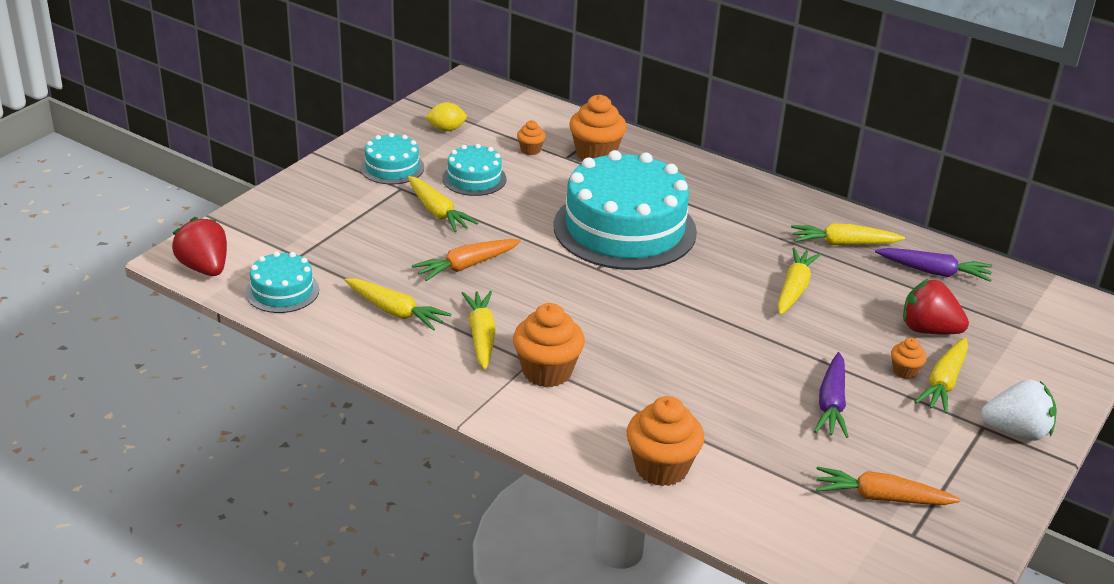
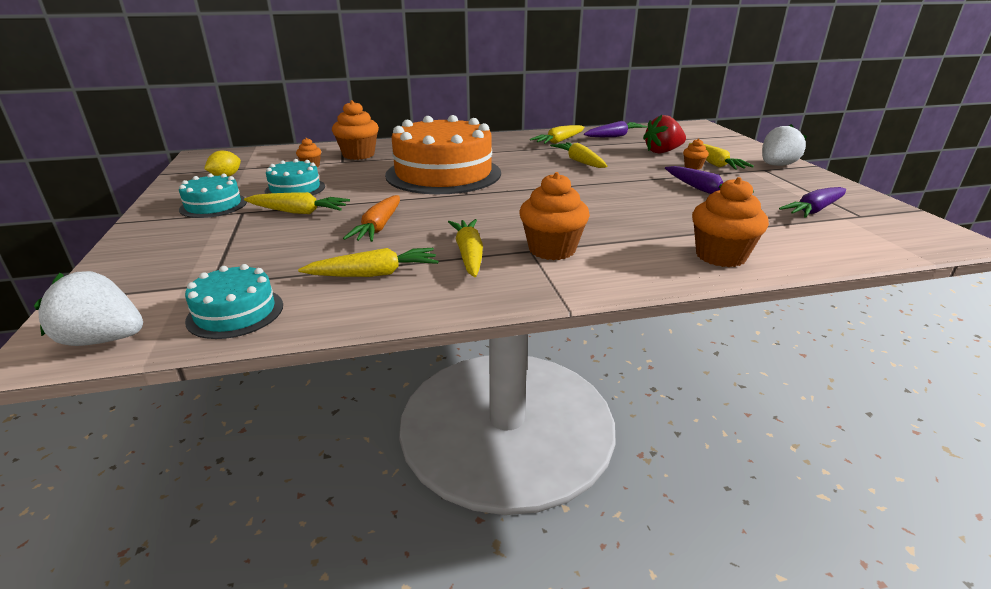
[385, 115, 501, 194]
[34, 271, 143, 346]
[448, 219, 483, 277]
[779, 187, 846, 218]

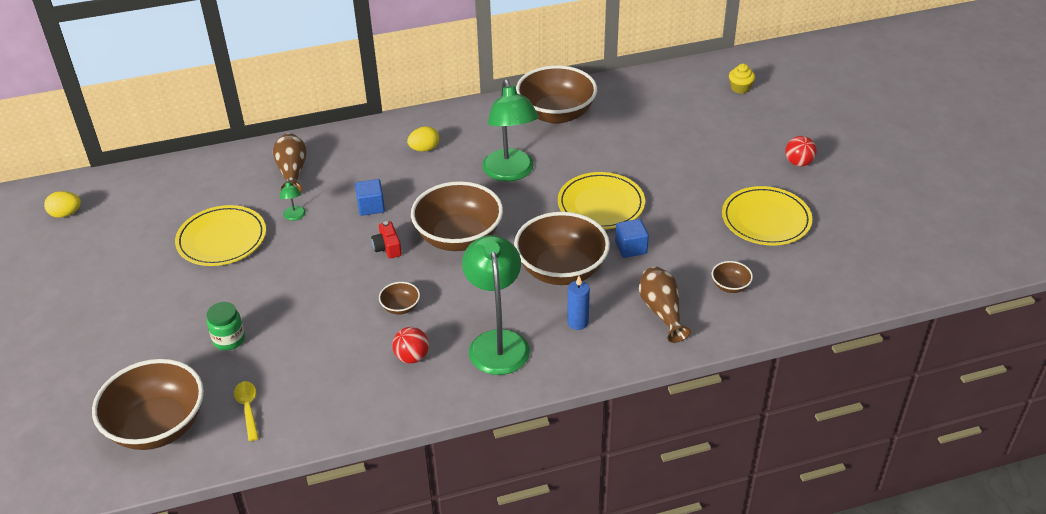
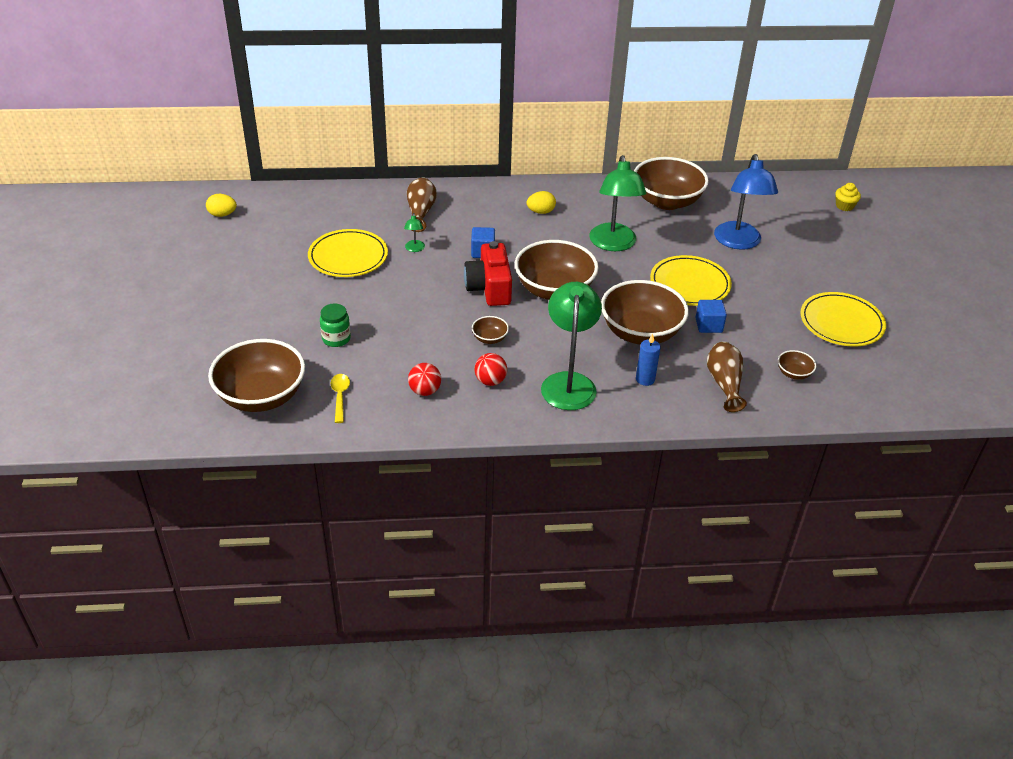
[408, 363, 441, 396]
[464, 241, 512, 306]
[714, 154, 778, 250]

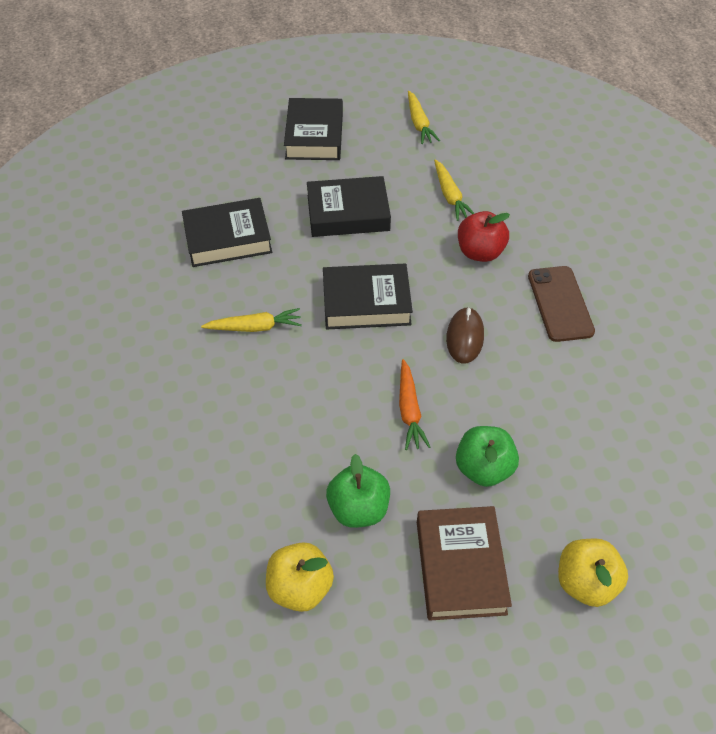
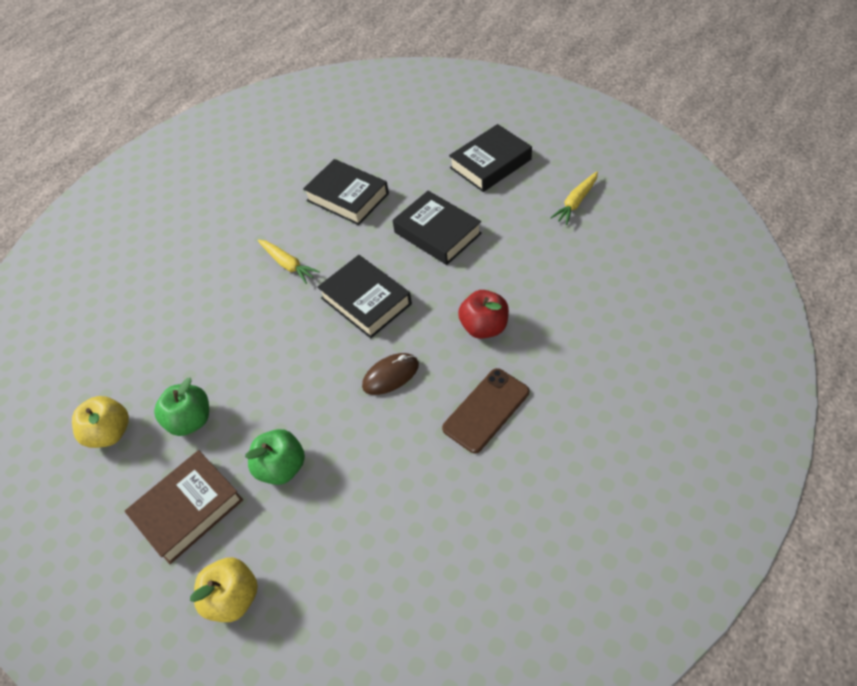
[434, 159, 475, 221] (first image)
[399, 359, 430, 450] (first image)

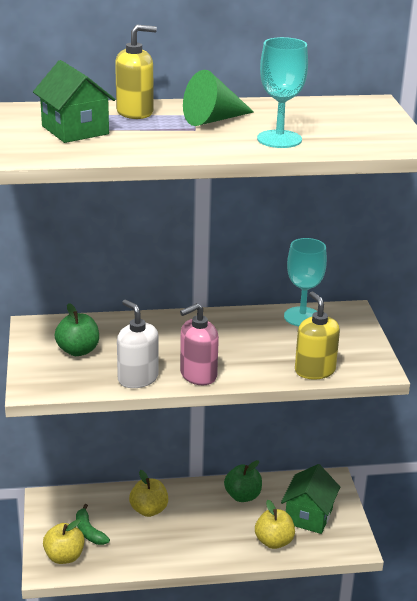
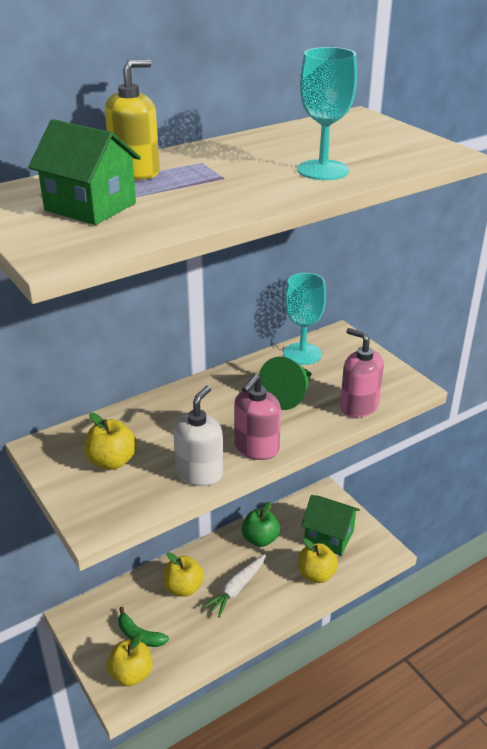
[259, 357, 312, 410]
[340, 328, 384, 418]
[173, 386, 223, 486]
[84, 413, 137, 470]
[301, 495, 360, 556]
[203, 554, 266, 618]

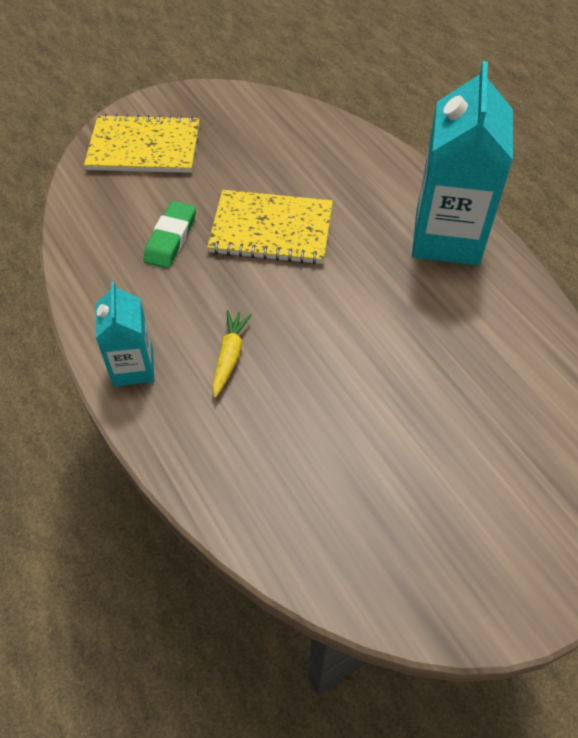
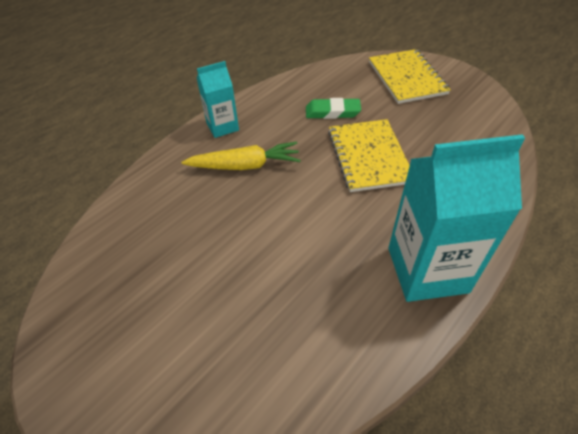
[182, 141, 301, 170]

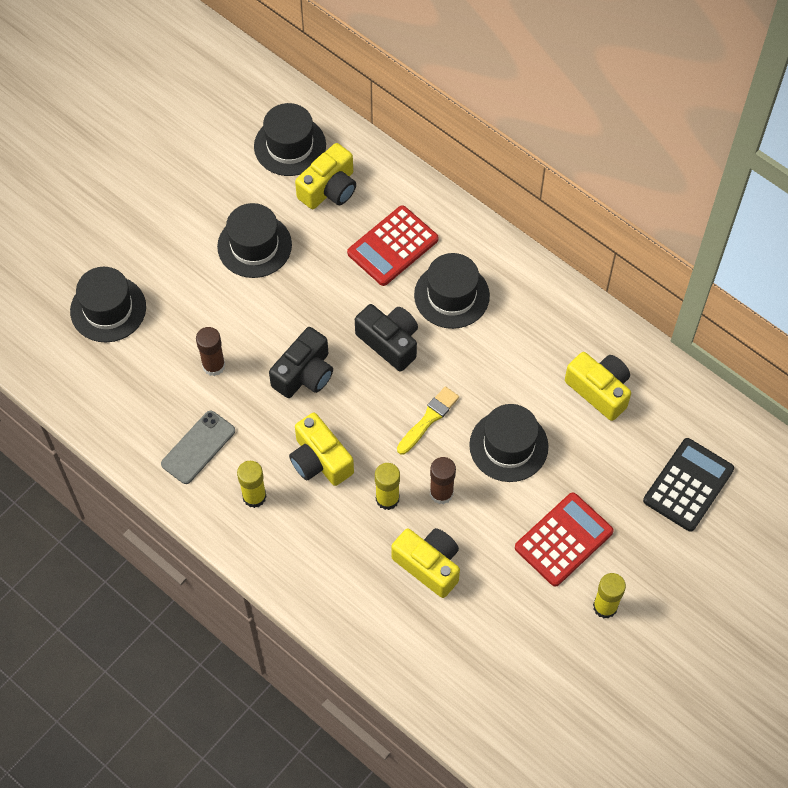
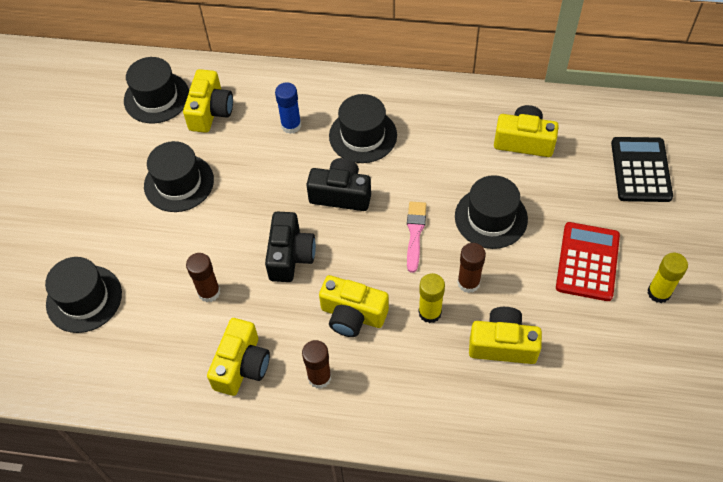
[275, 82, 301, 134]
[407, 201, 426, 273]
[207, 318, 270, 396]
[302, 340, 331, 389]

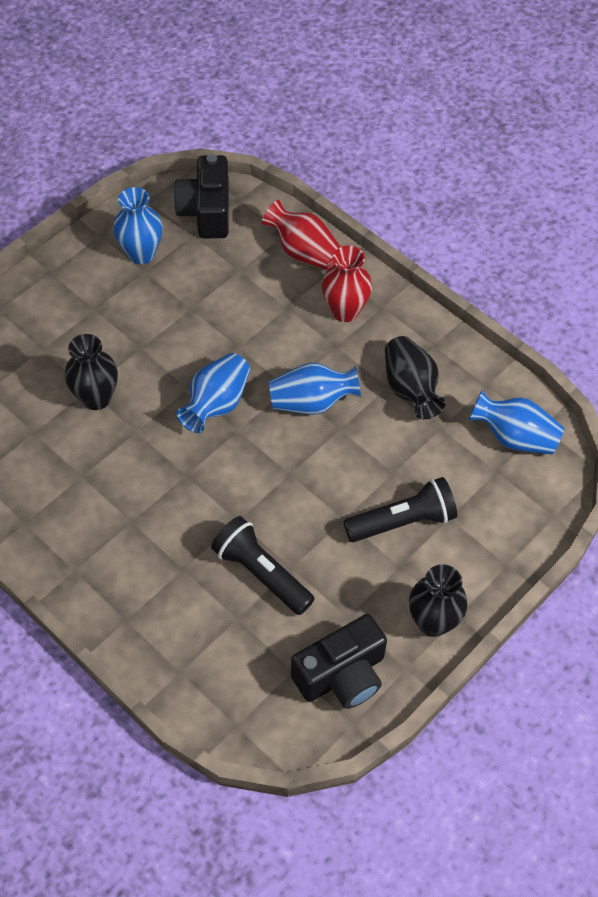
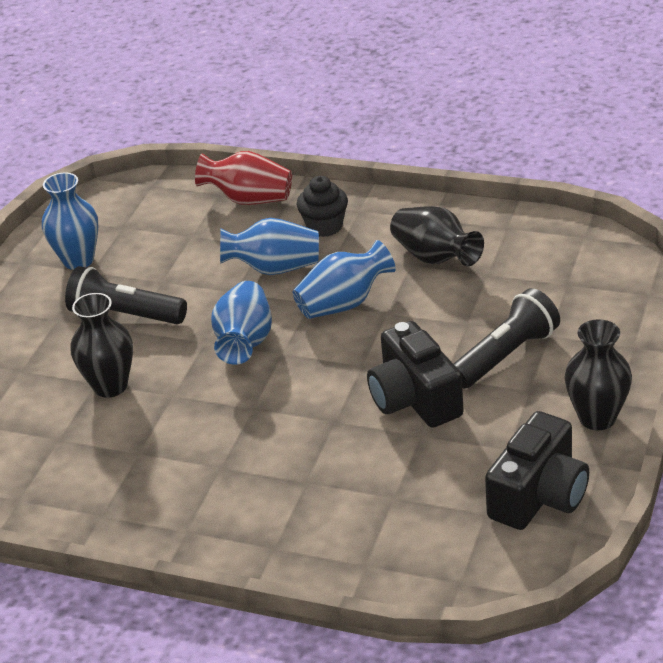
[367, 321, 464, 428]
[297, 176, 348, 237]
[220, 218, 319, 275]
[65, 266, 187, 324]

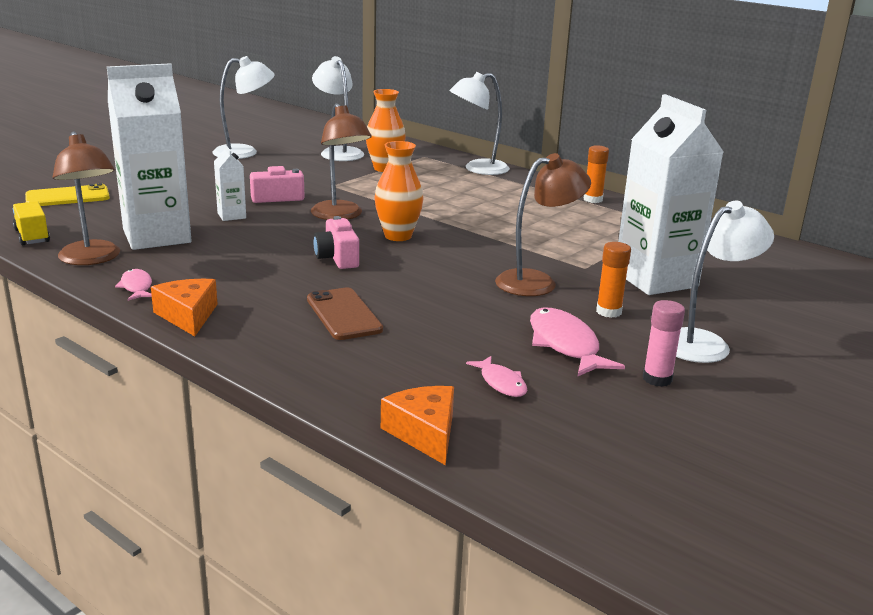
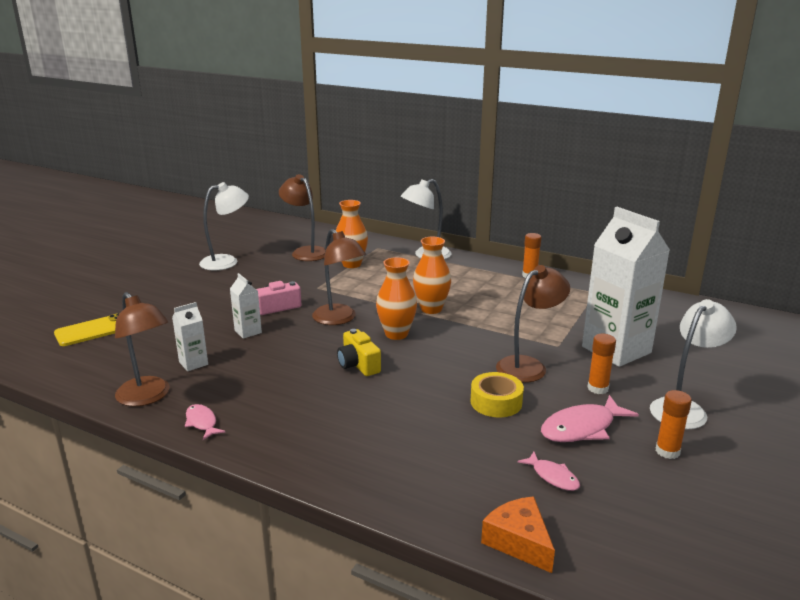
[279, 174, 325, 261]
[172, 302, 208, 371]
[13, 201, 50, 245] (first image)
[337, 329, 381, 376]
[151, 279, 218, 336] (first image)
[307, 287, 383, 340] (first image)
[656, 390, 692, 459]
[541, 395, 639, 442]
[413, 237, 451, 314]
[471, 372, 524, 417]

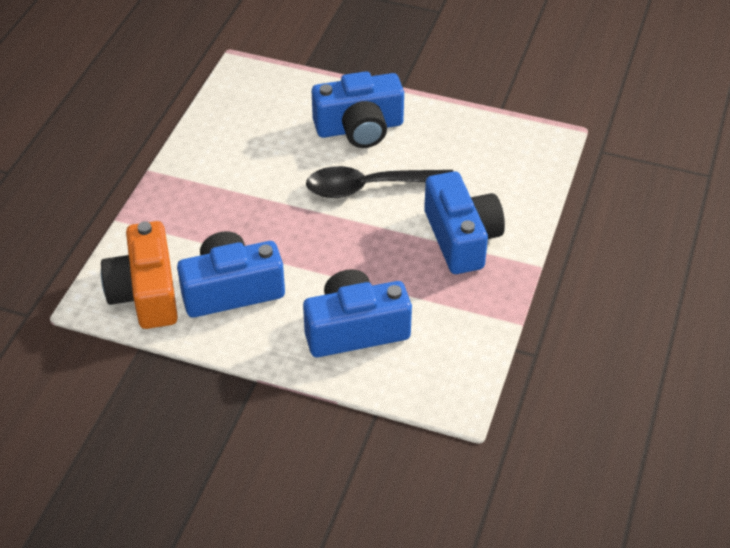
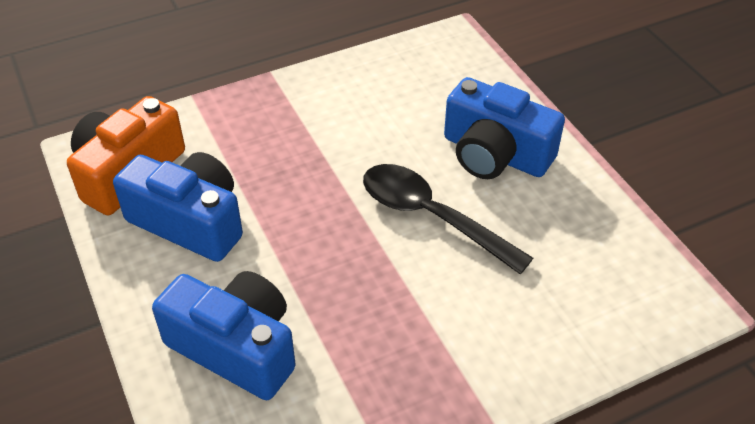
[424, 171, 505, 274] (first image)

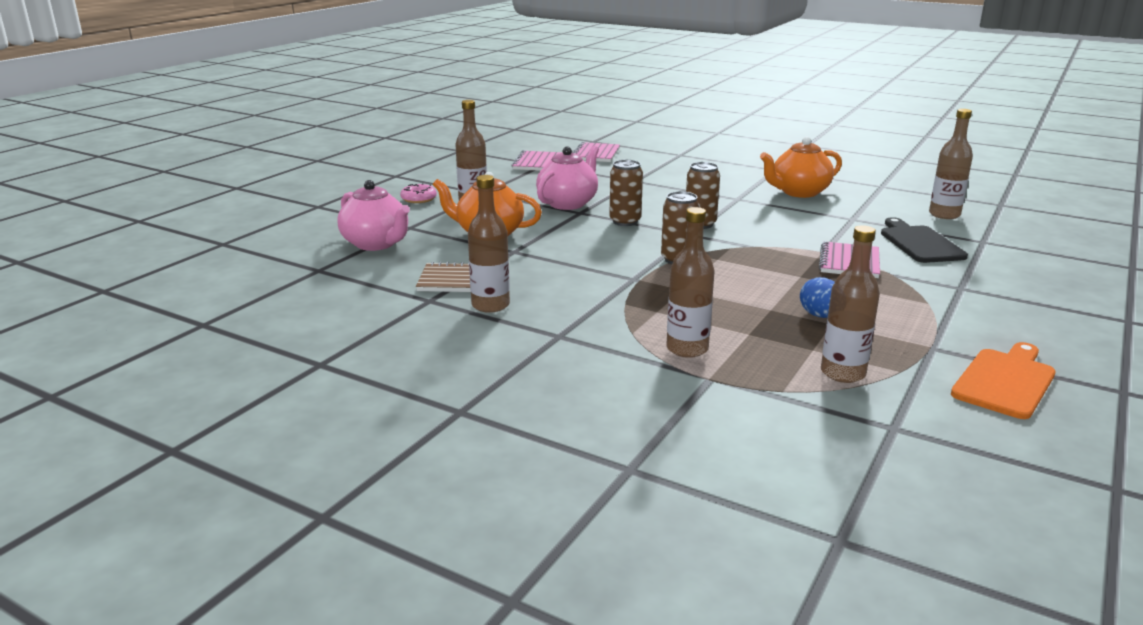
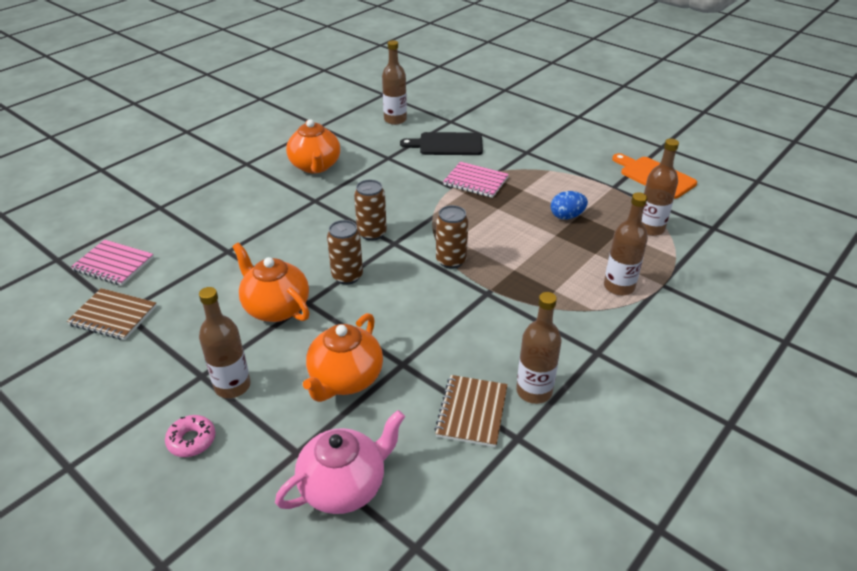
[232, 242, 309, 322]
[67, 288, 157, 340]

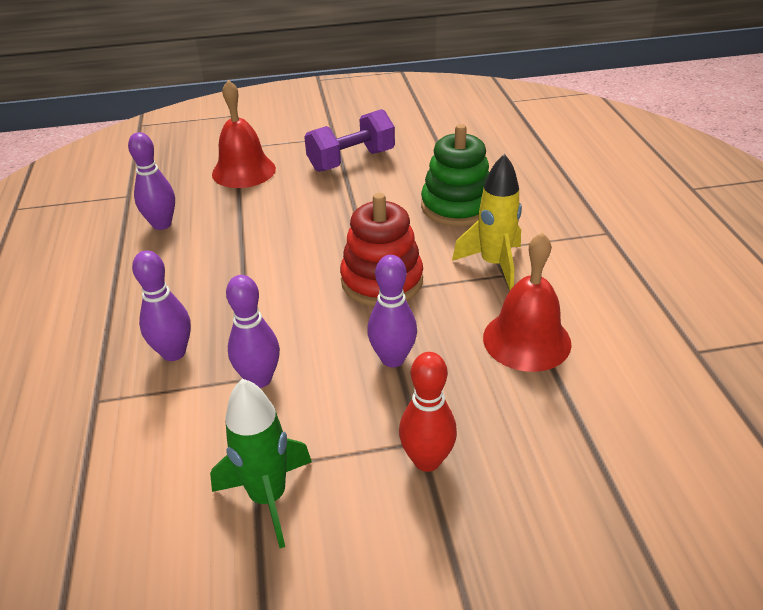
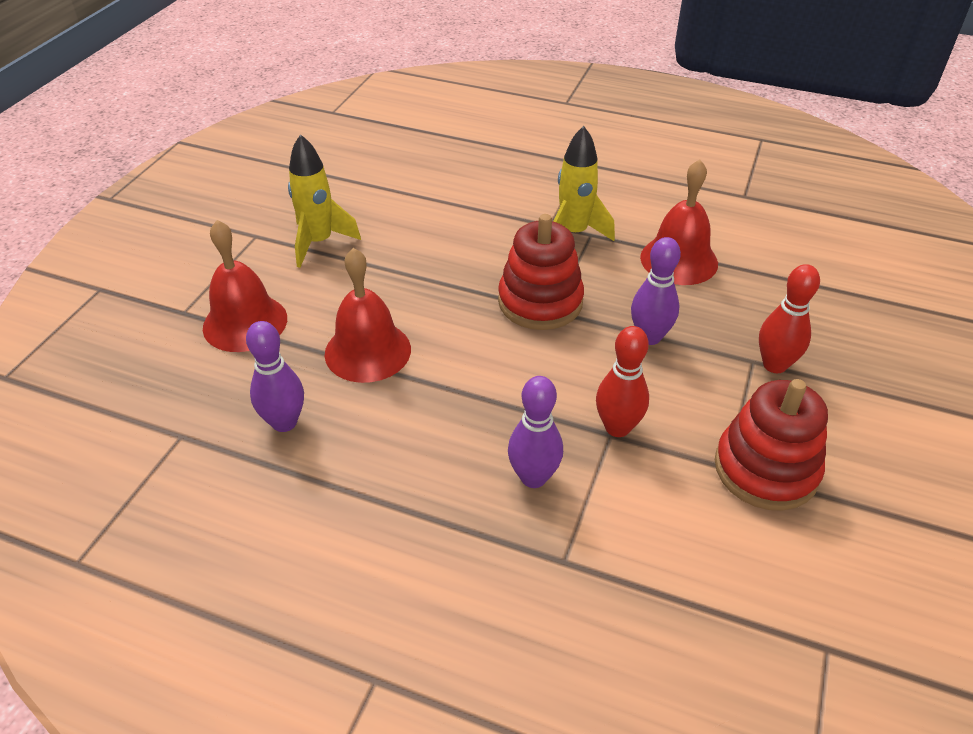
[288, 134, 361, 268]
[421, 124, 490, 226] (first image)
[596, 326, 649, 437]
[715, 379, 828, 511]
[325, 248, 411, 383]

